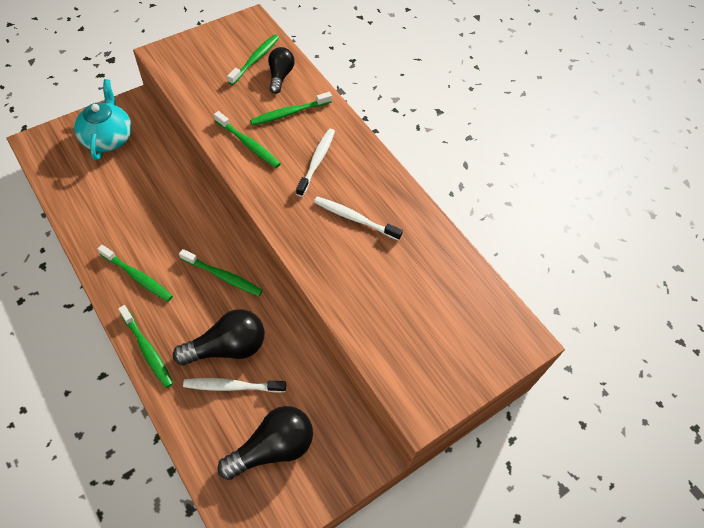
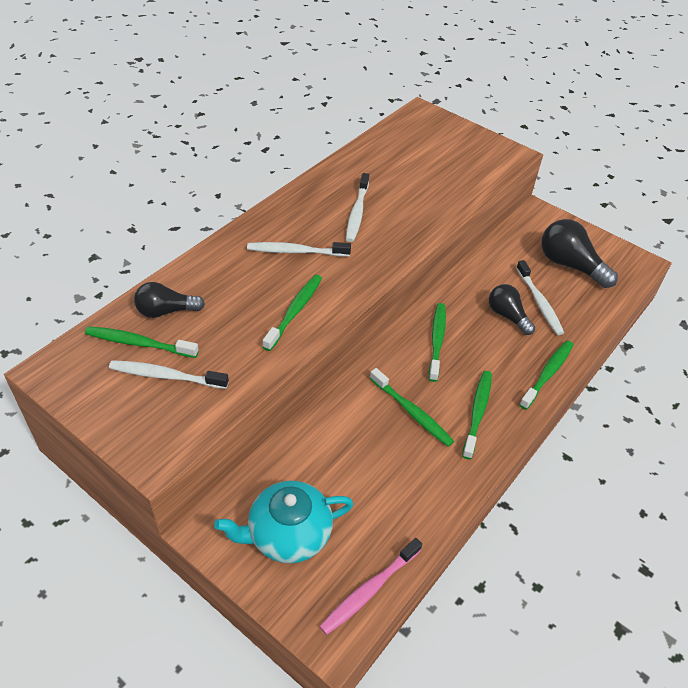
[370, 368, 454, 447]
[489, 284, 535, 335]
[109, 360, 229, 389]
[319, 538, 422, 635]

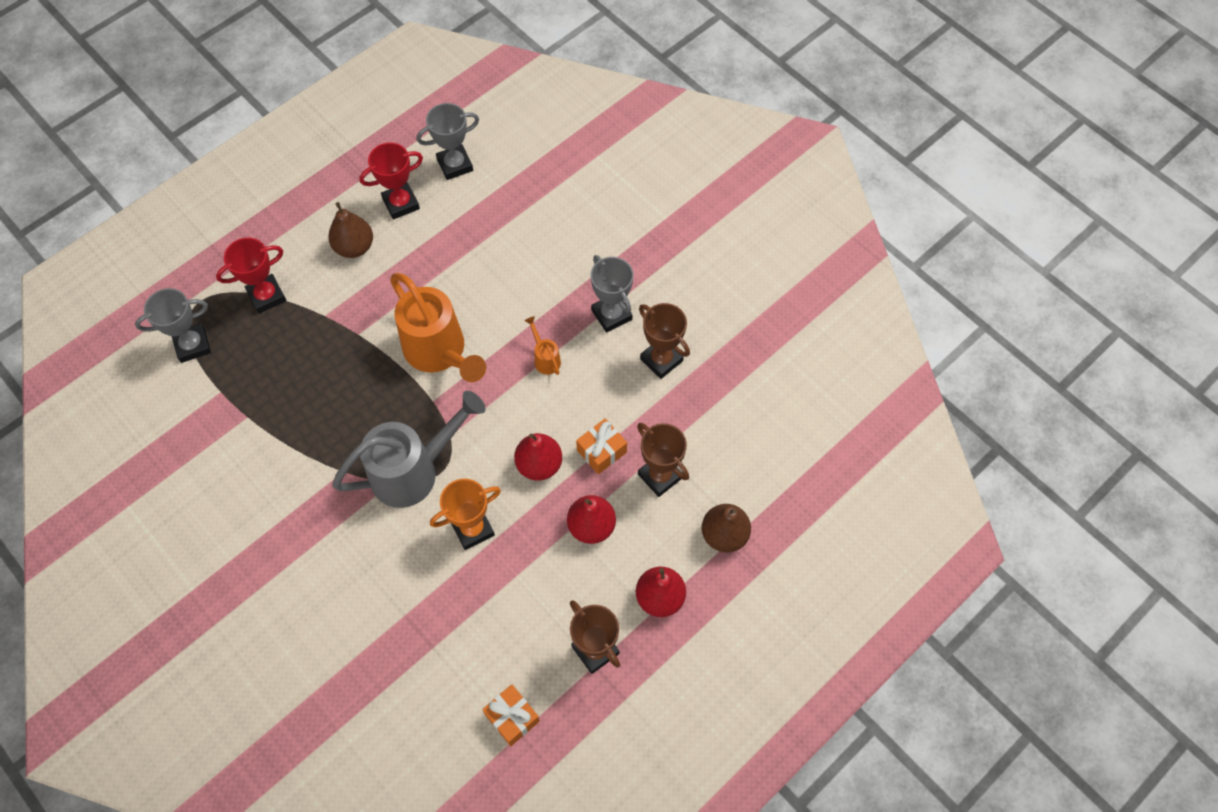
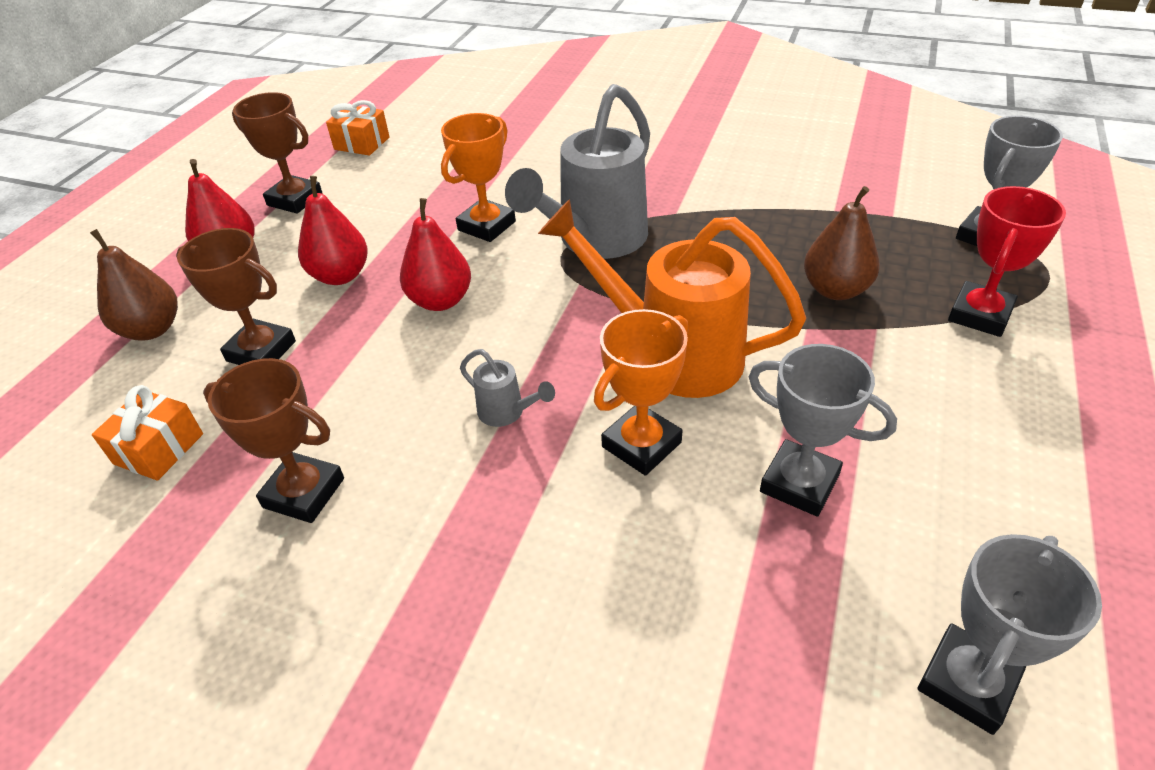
[359, 143, 423, 220] (first image)
[804, 186, 880, 300]
[749, 344, 897, 517]
[460, 349, 555, 427]
[92, 385, 203, 481]
[594, 309, 689, 476]

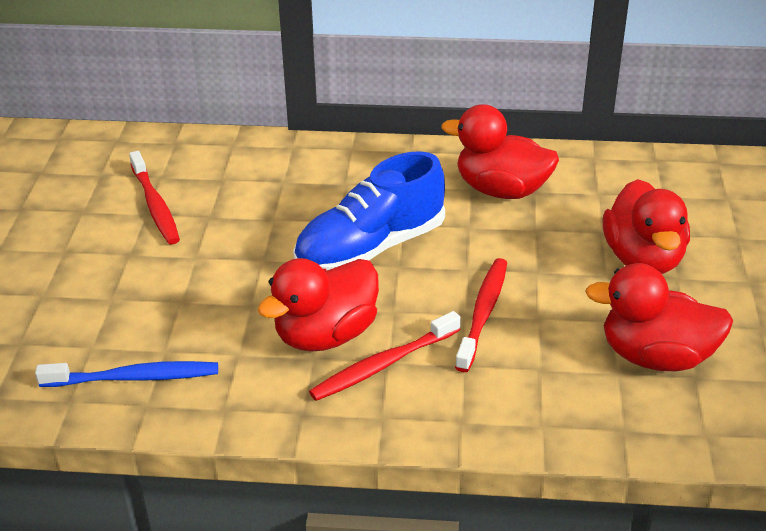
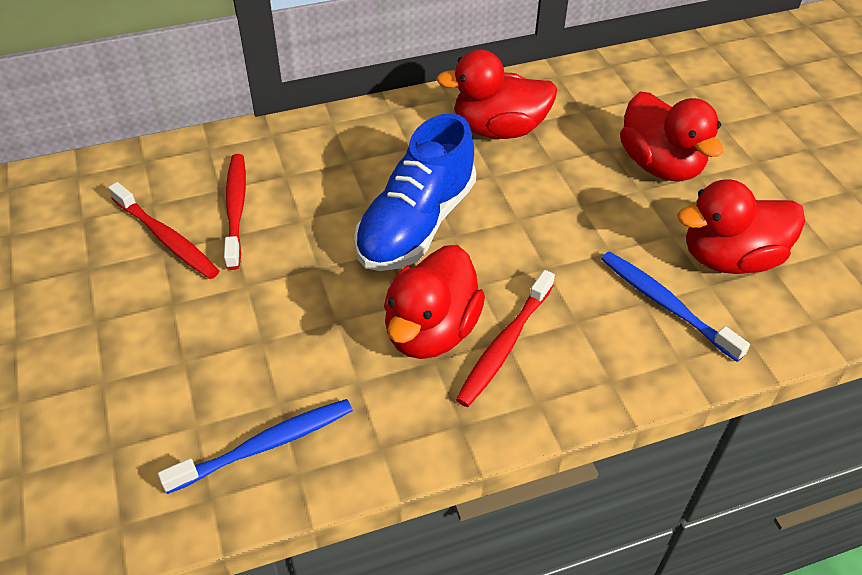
[224, 154, 246, 270]
[601, 251, 750, 362]

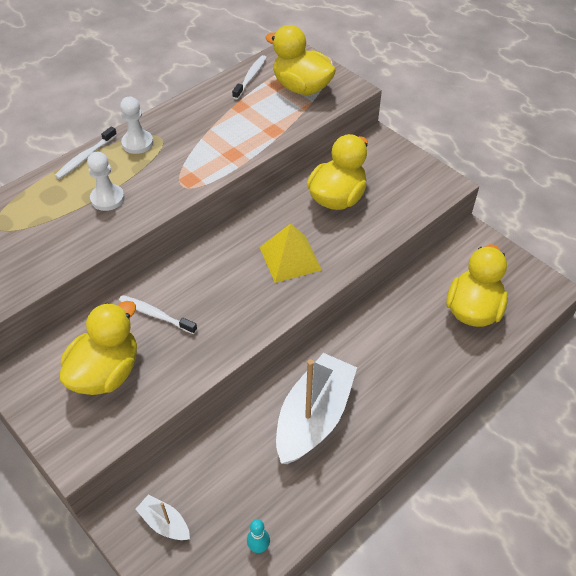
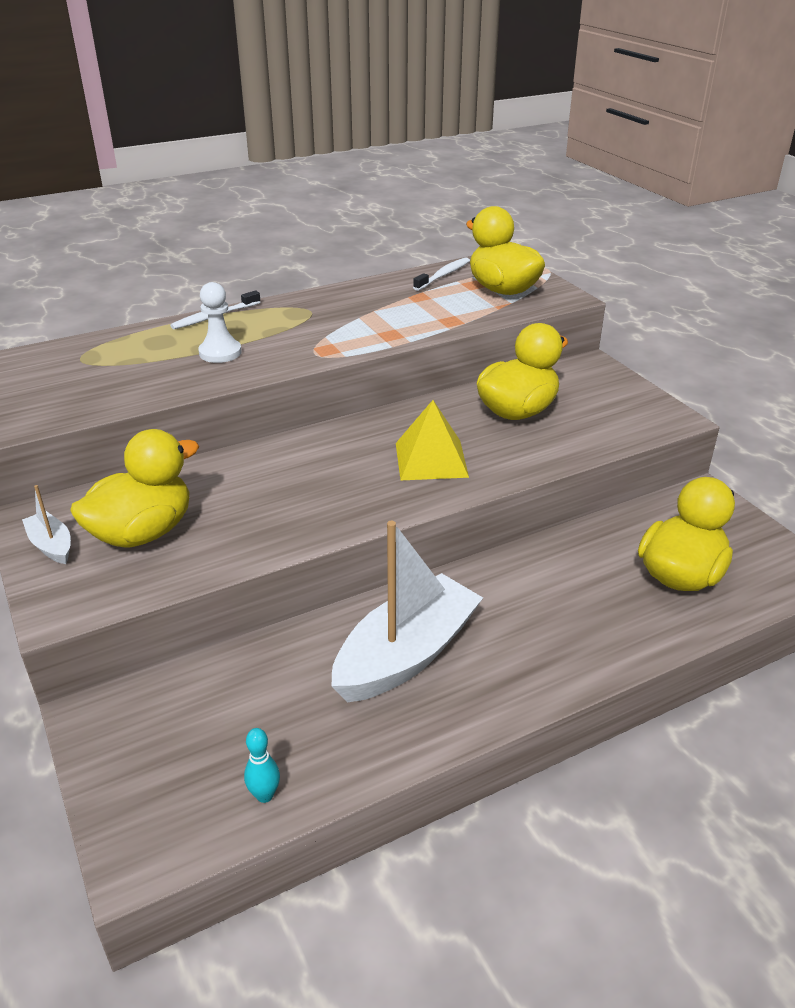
[120, 97, 153, 154] (first image)
[119, 295, 197, 334] (first image)
[22, 485, 71, 564]

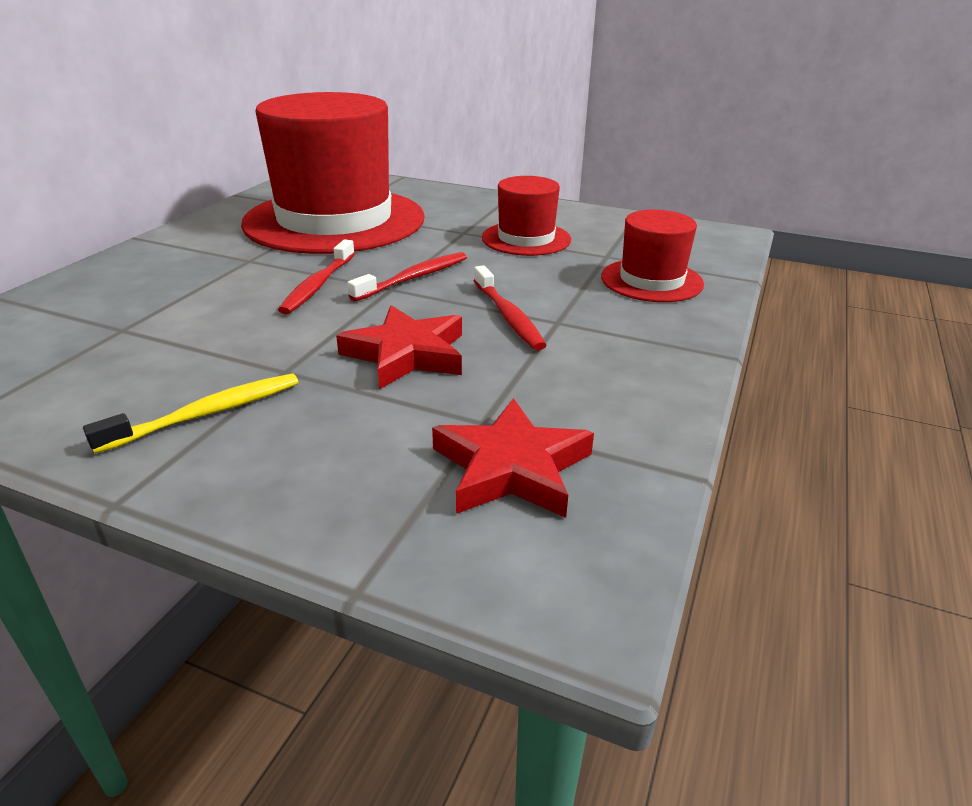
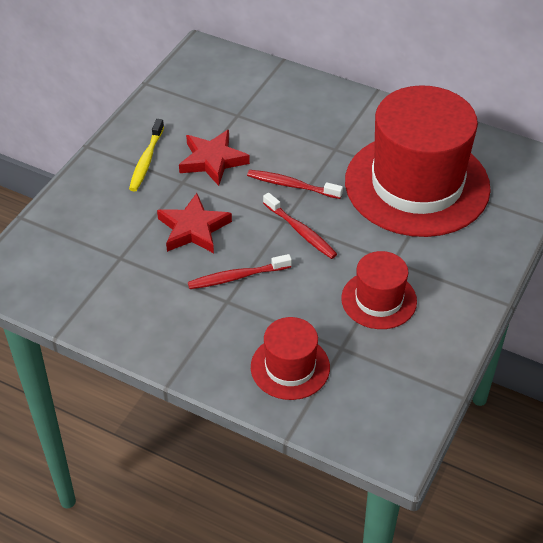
[129, 119, 164, 192]
[179, 130, 250, 186]

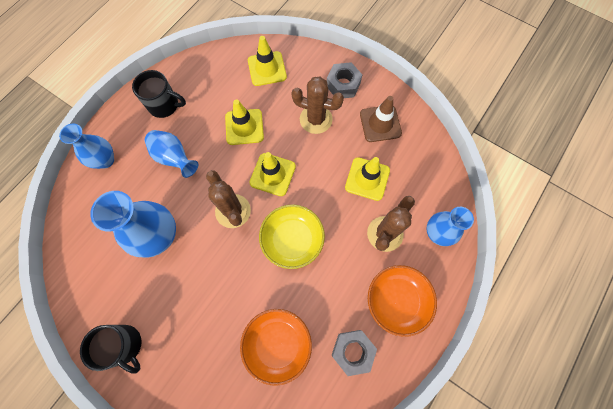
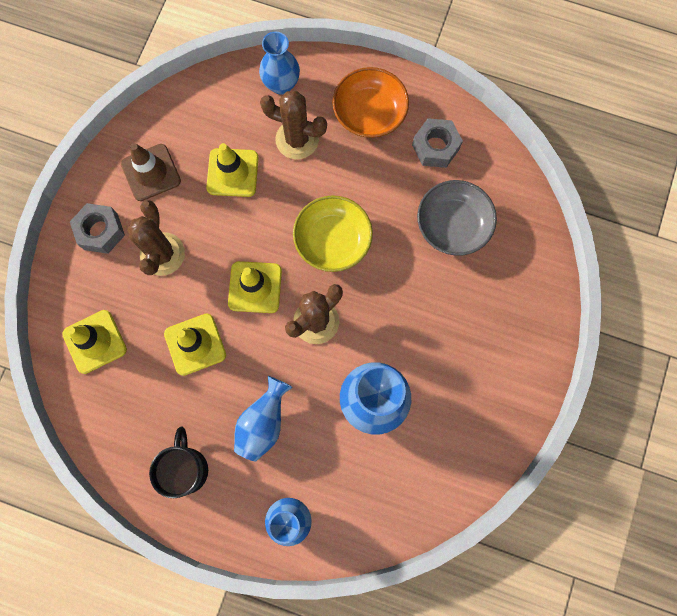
[417, 180, 497, 256]
[80, 325, 141, 374] (first image)

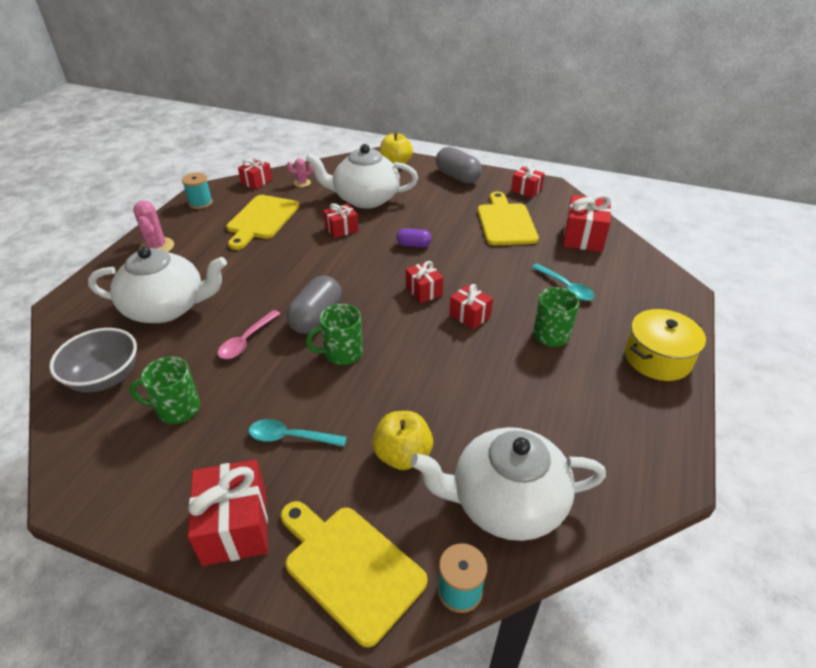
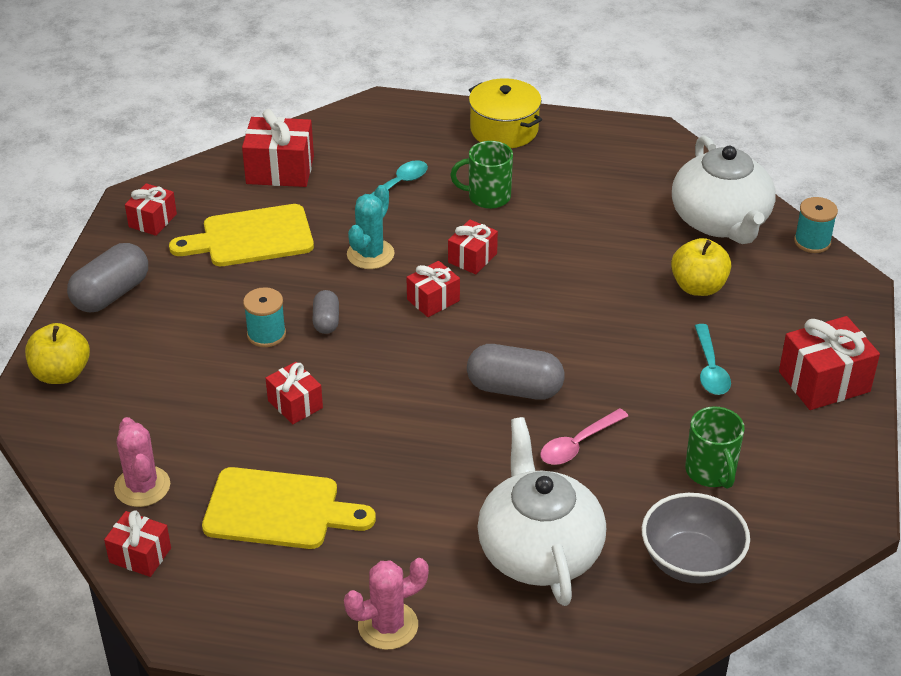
[305, 144, 418, 209] (first image)
[114, 417, 170, 507]
[243, 287, 286, 347]
[313, 290, 339, 334]
[306, 304, 363, 365] (first image)
[540, 408, 628, 465]
[281, 501, 428, 648] (first image)
[347, 185, 395, 269]

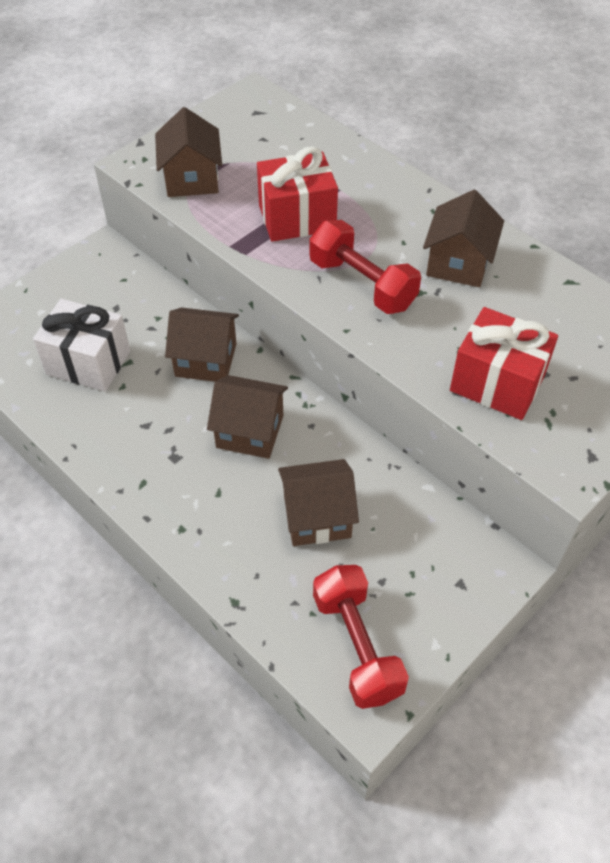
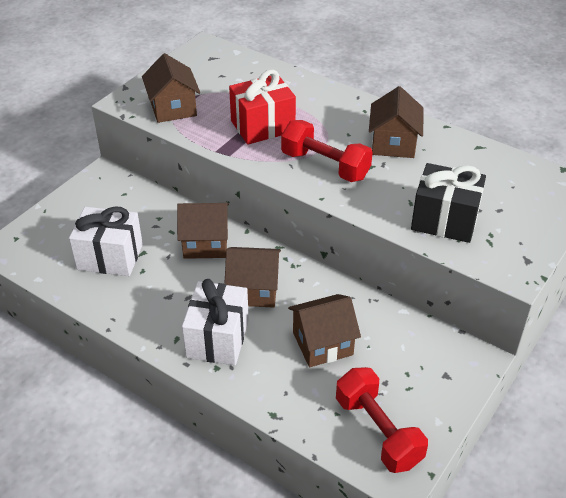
[411, 163, 486, 243]
[182, 279, 249, 365]

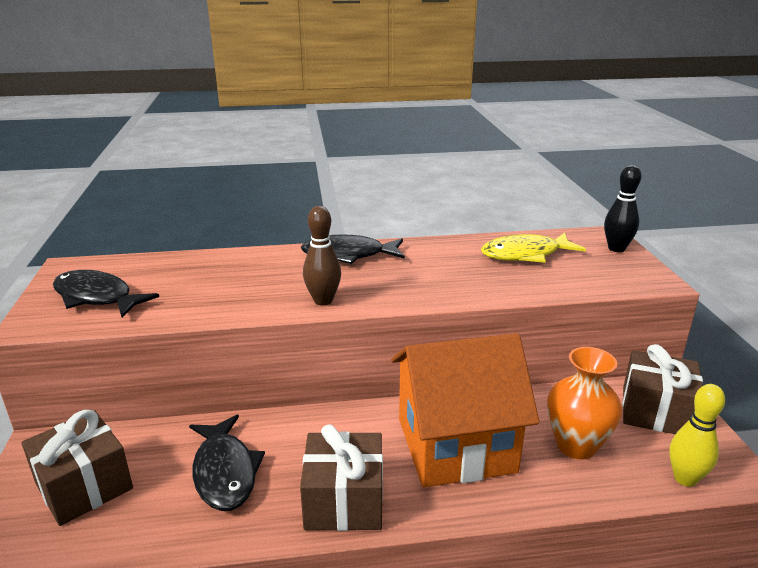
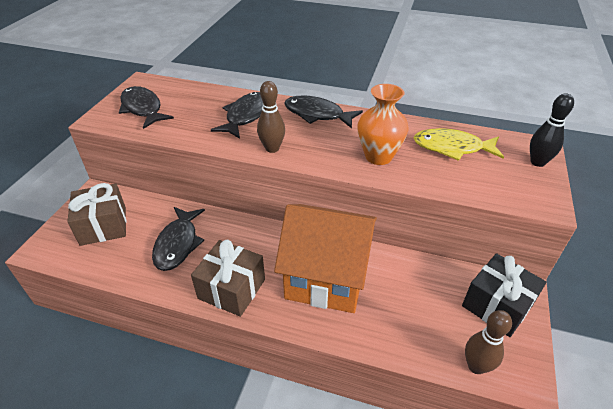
[462, 253, 546, 337]
[357, 84, 408, 165]
[465, 310, 512, 374]
[211, 92, 263, 139]

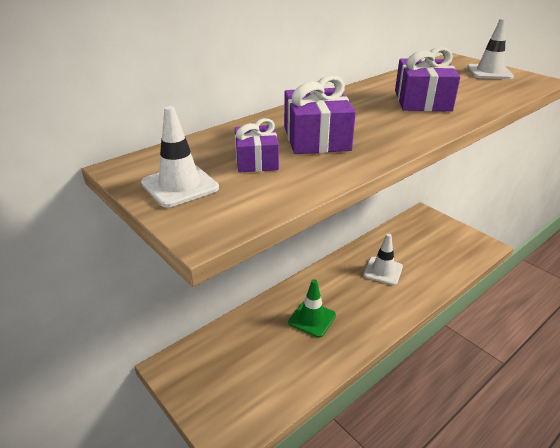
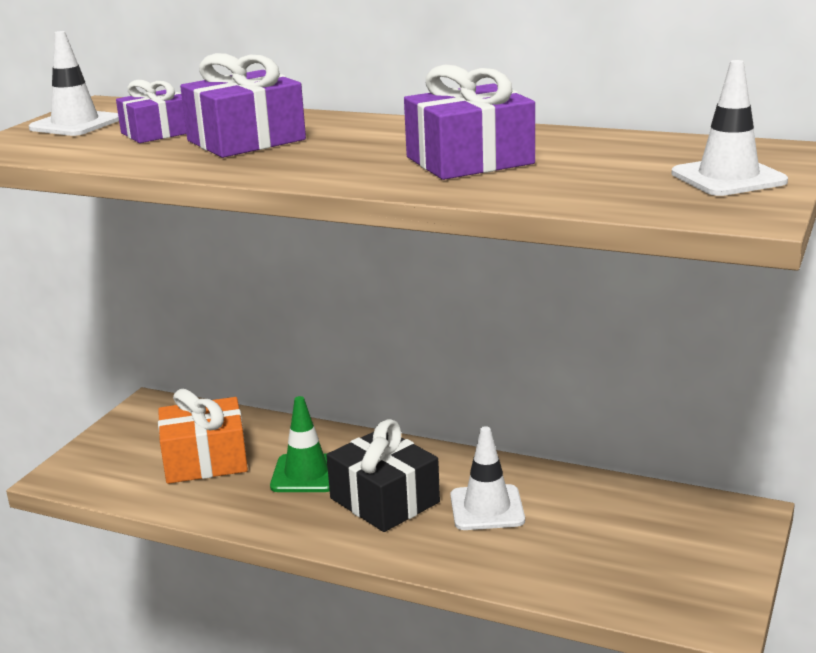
[158, 389, 248, 484]
[326, 419, 440, 532]

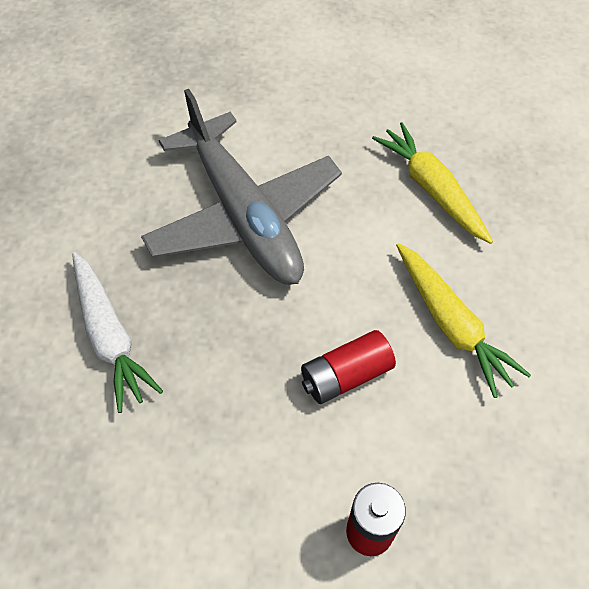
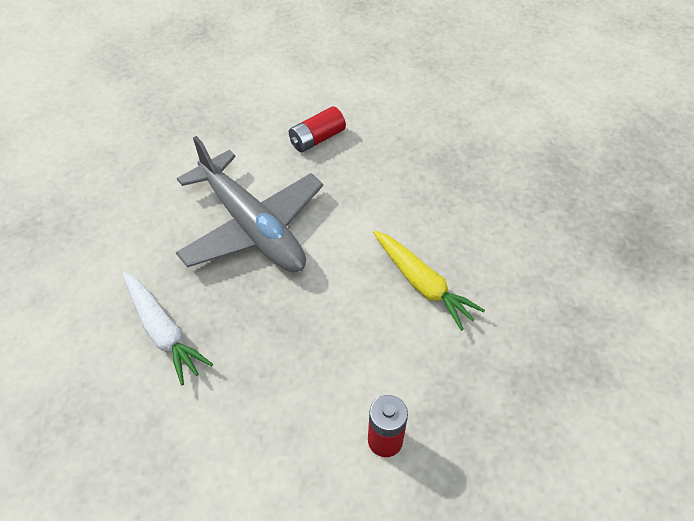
[372, 122, 493, 244] (first image)
[289, 106, 346, 152]

